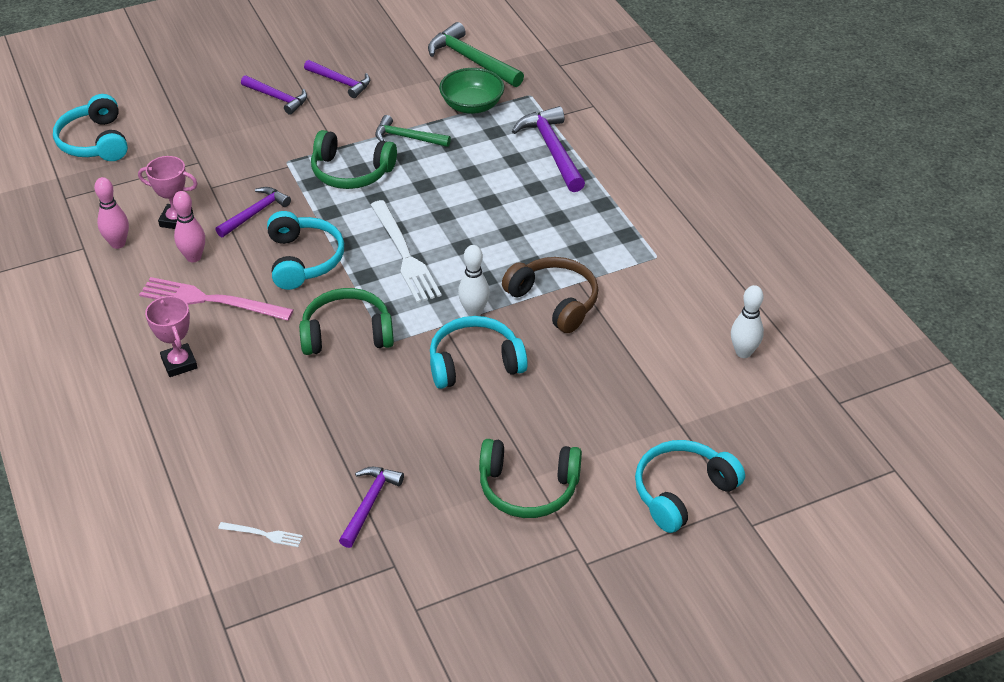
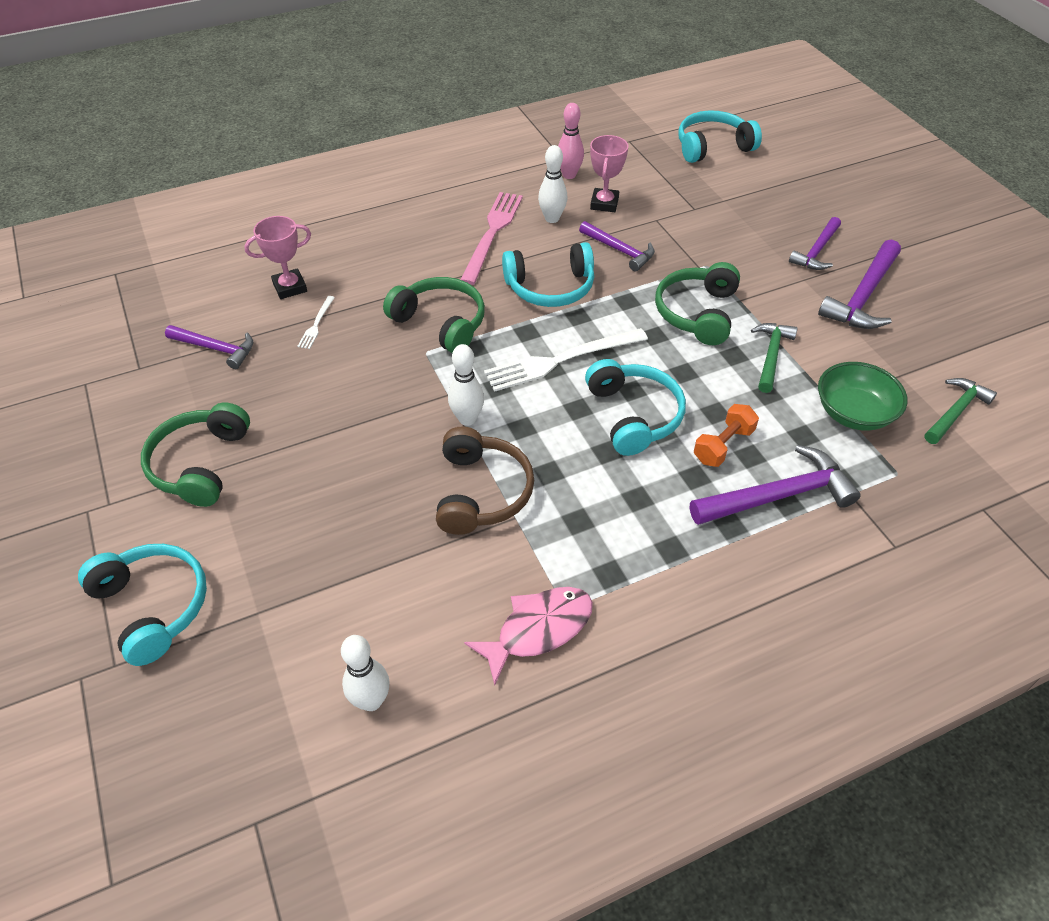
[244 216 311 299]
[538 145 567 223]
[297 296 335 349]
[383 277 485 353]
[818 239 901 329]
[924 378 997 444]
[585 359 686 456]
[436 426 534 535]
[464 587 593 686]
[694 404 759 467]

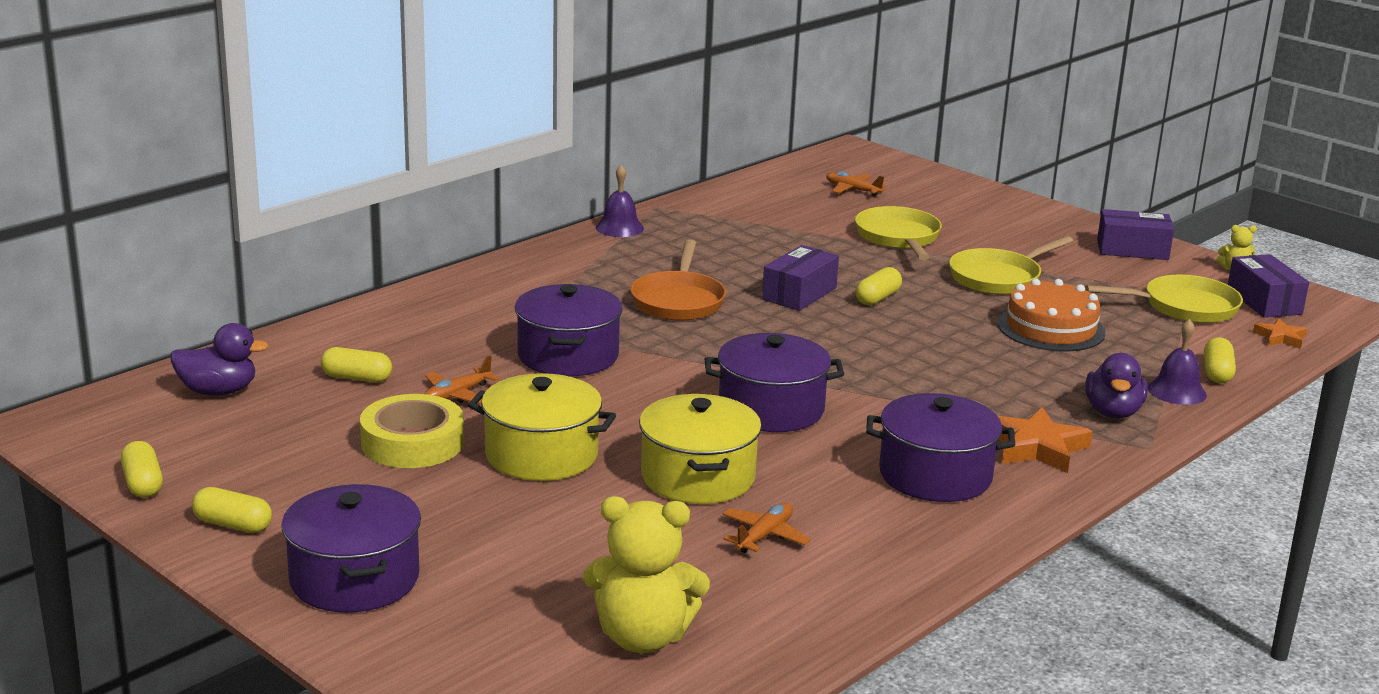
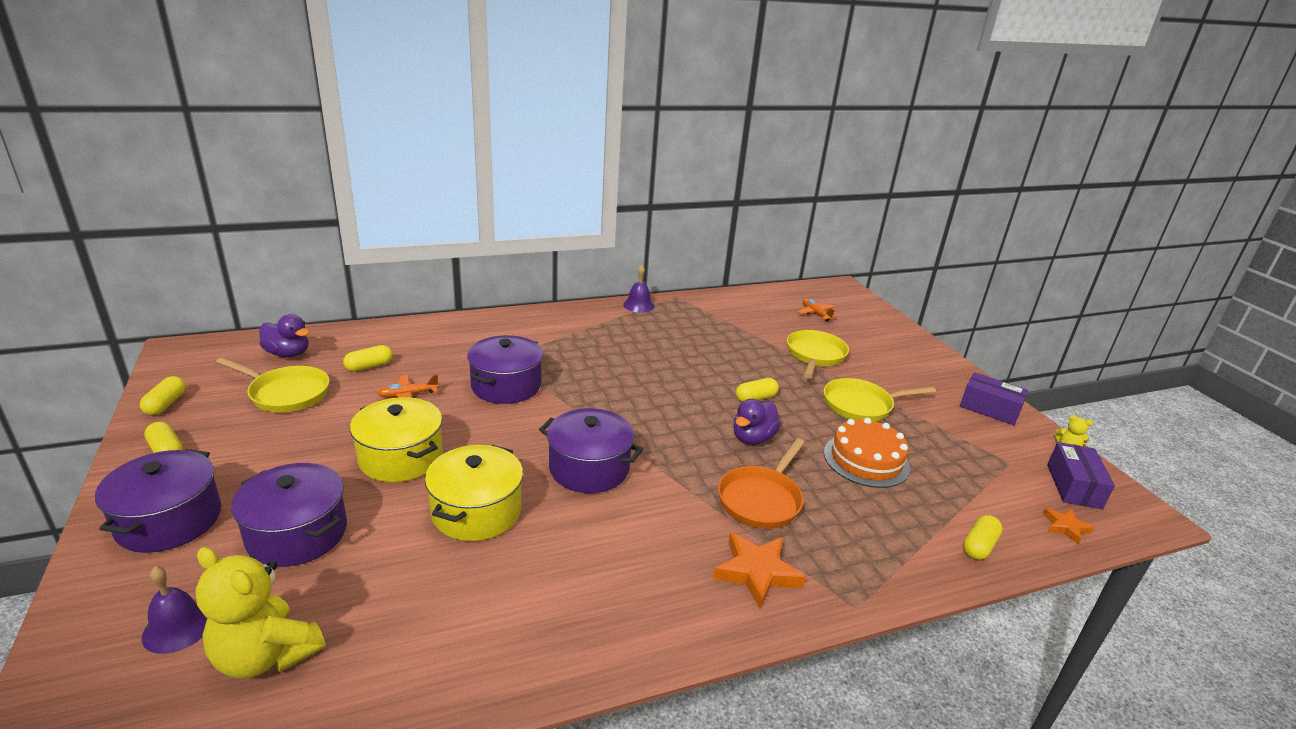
[343 345 393 372]
[360 394 464 468] (first image)
[718 438 805 529]
[722 503 811 553] (first image)
[762 245 839 311] (first image)
[231 463 347 567]
[216 357 330 412]
[733 399 781 445]
[142 566 207 654]

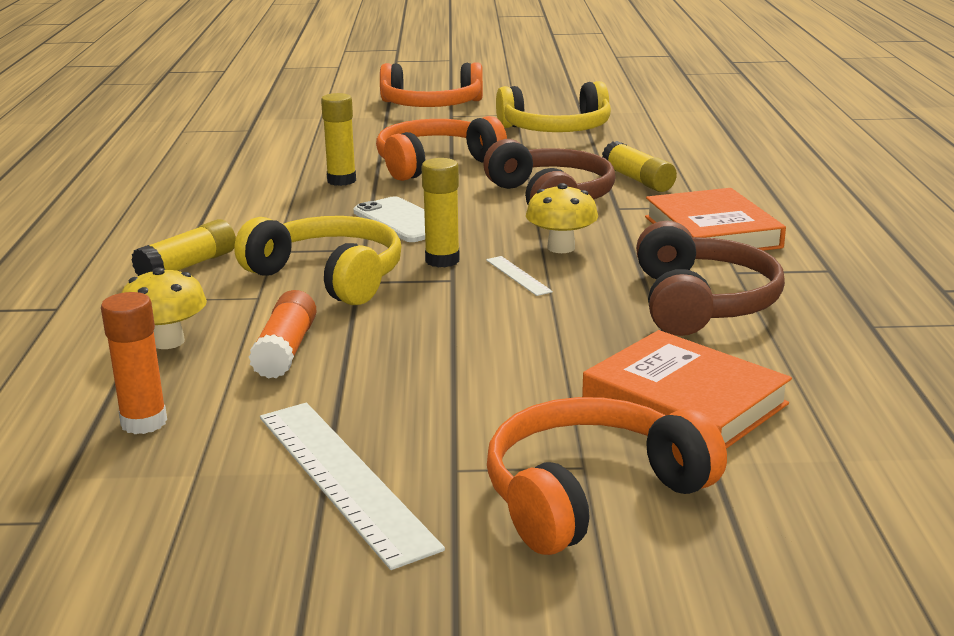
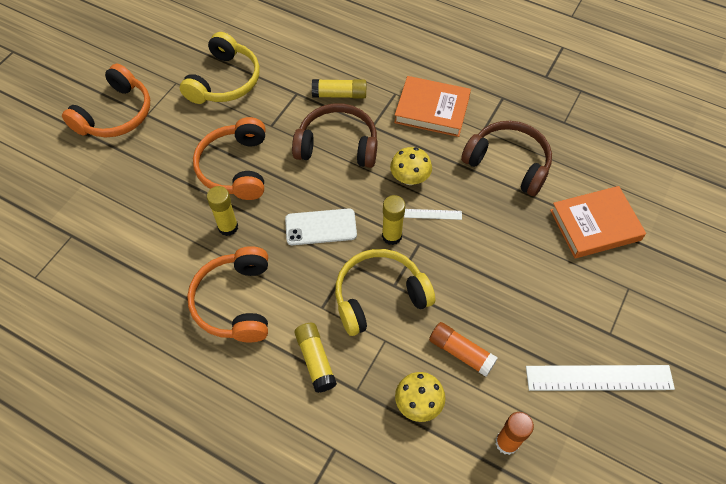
[187 246 268 342]

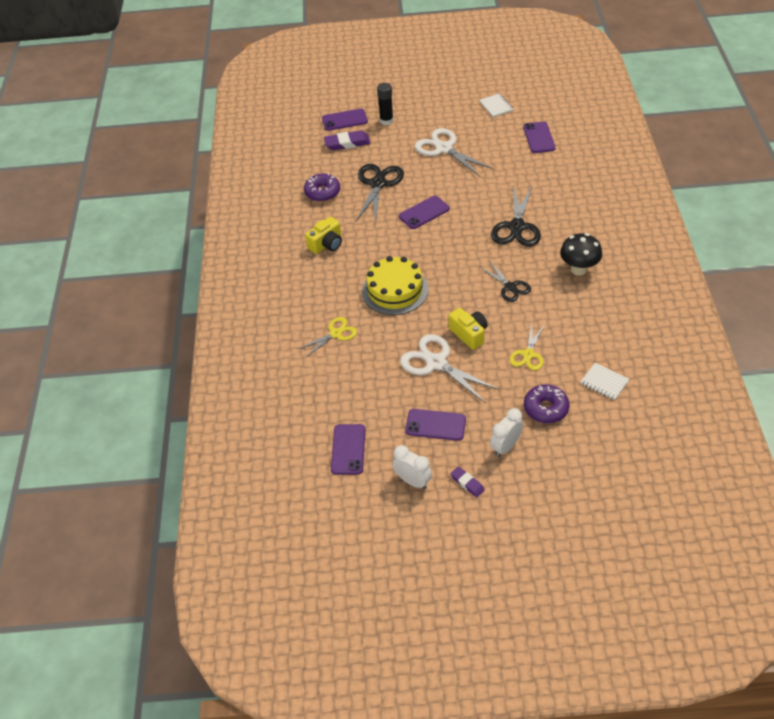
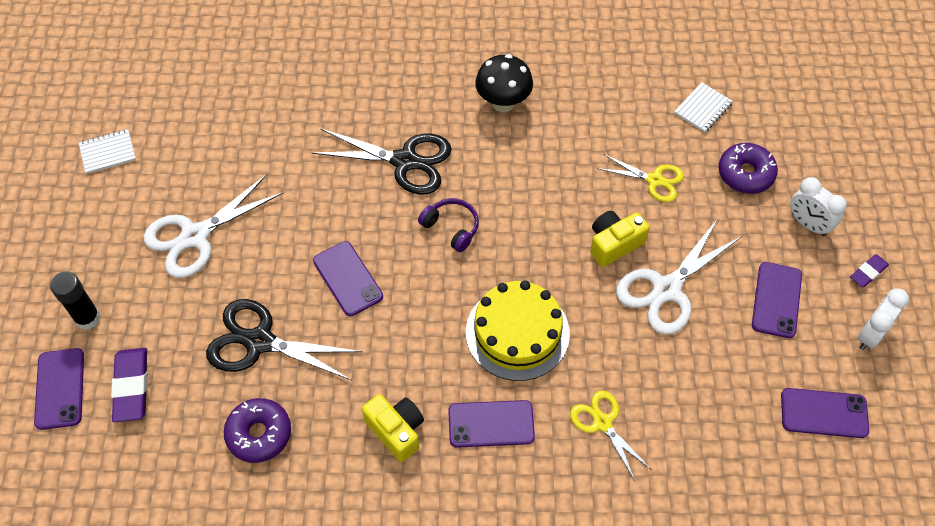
[480 262 531 302] (first image)
[448 400 535 448]
[418 198 479 252]

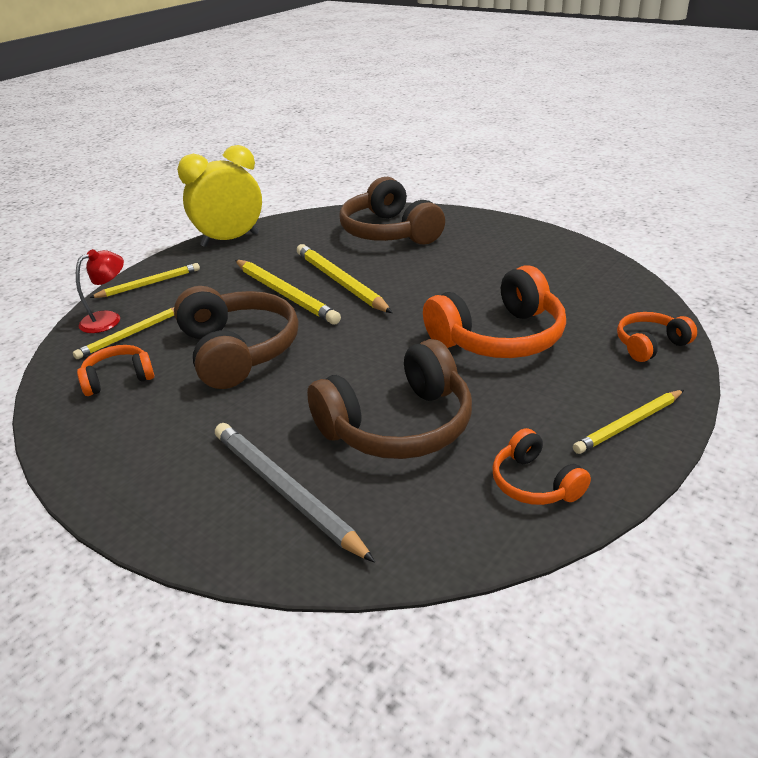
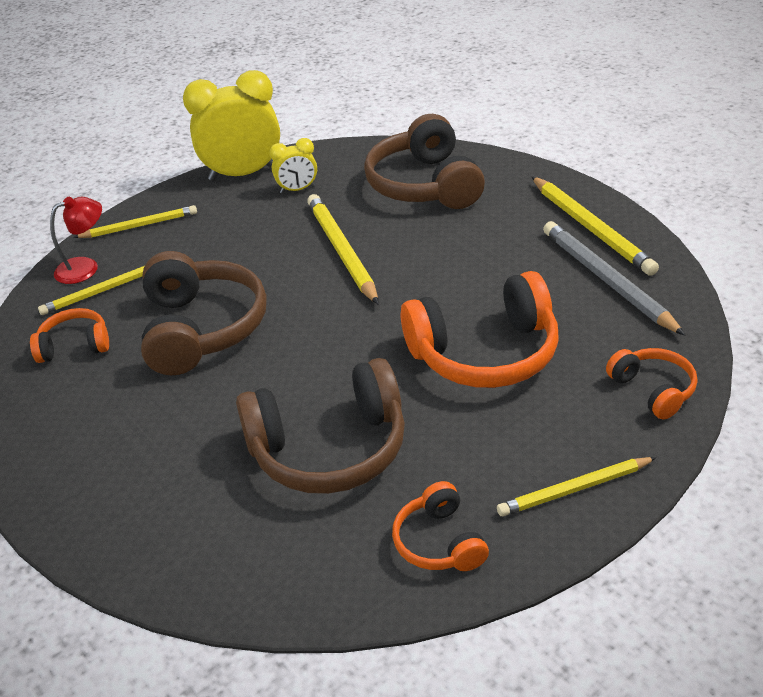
[543 221 685 336]
[531 176 659 276]
[606 348 697 420]
[269 138 317 194]

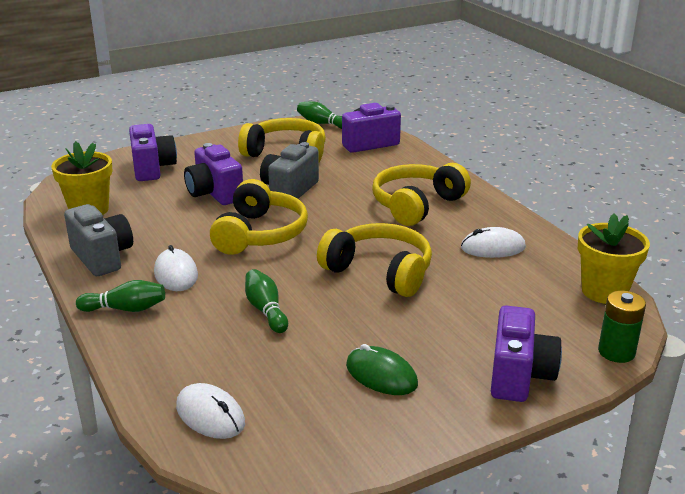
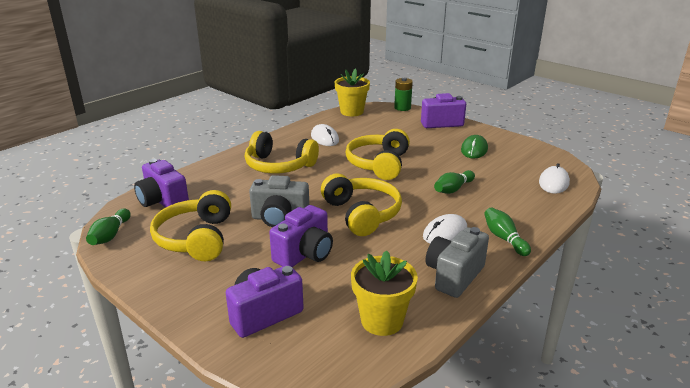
[321 173 402 236]

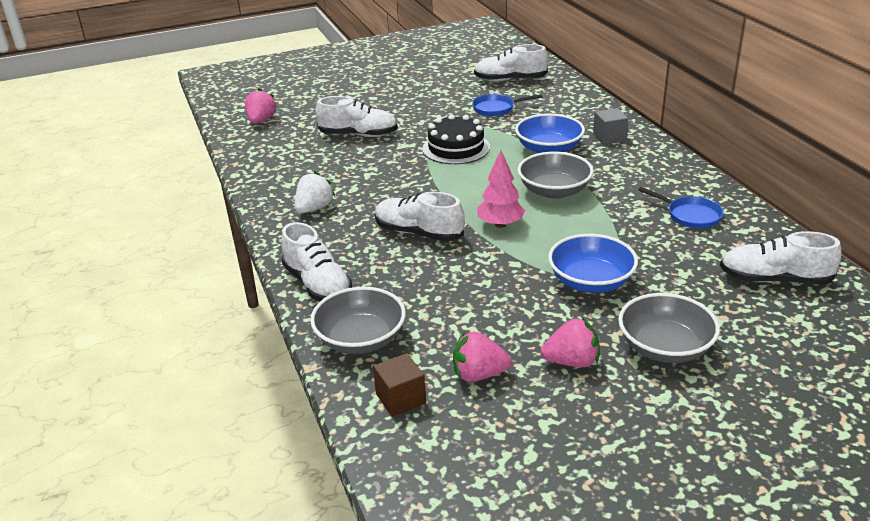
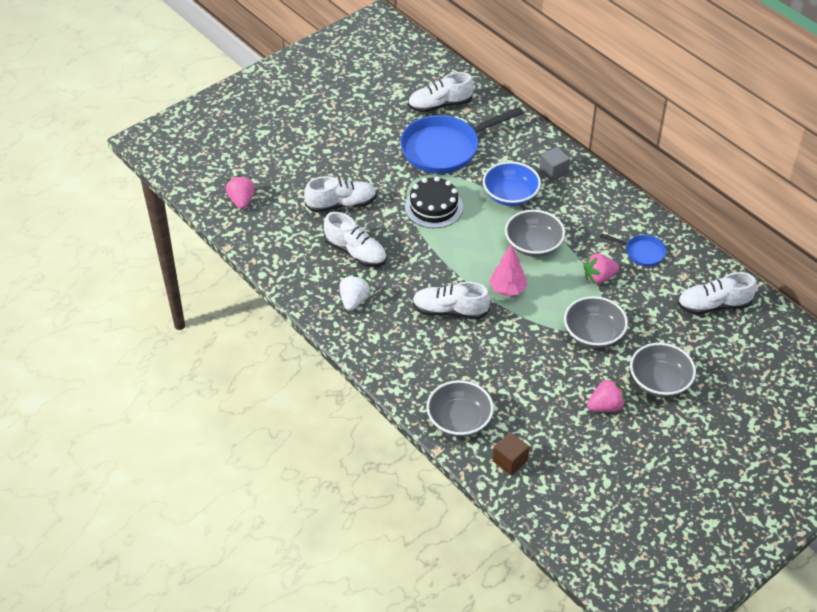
[324 212 387 267]
[583 254 619 284]
[400 107 523 174]
[564 296 628 348]

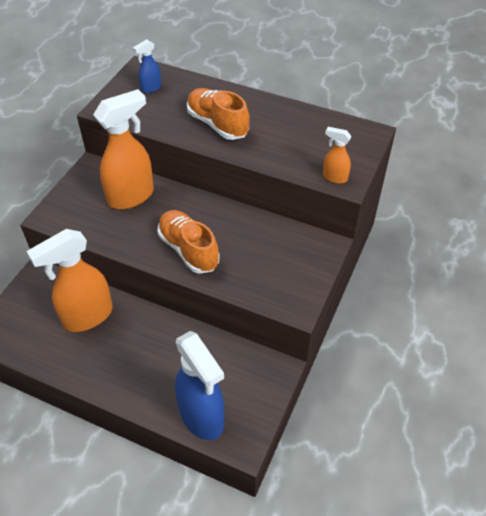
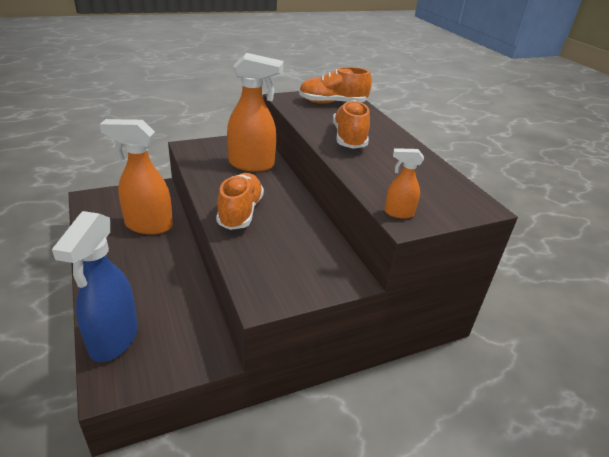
[299 67 372 104]
[384 148 424 219]

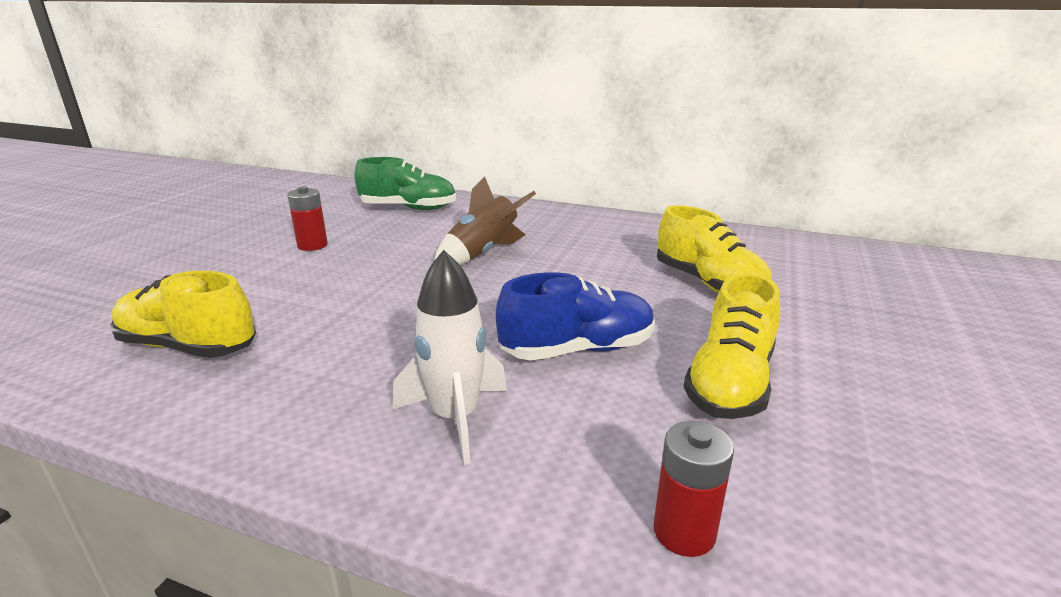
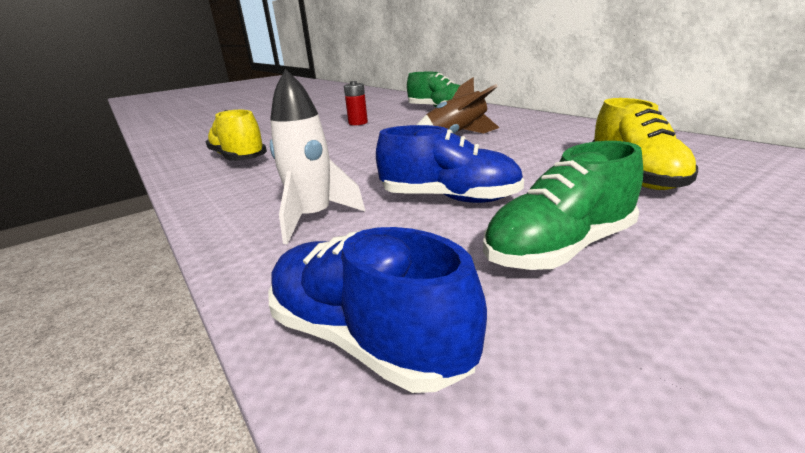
[268 227 487 393]
[483 141 643 270]

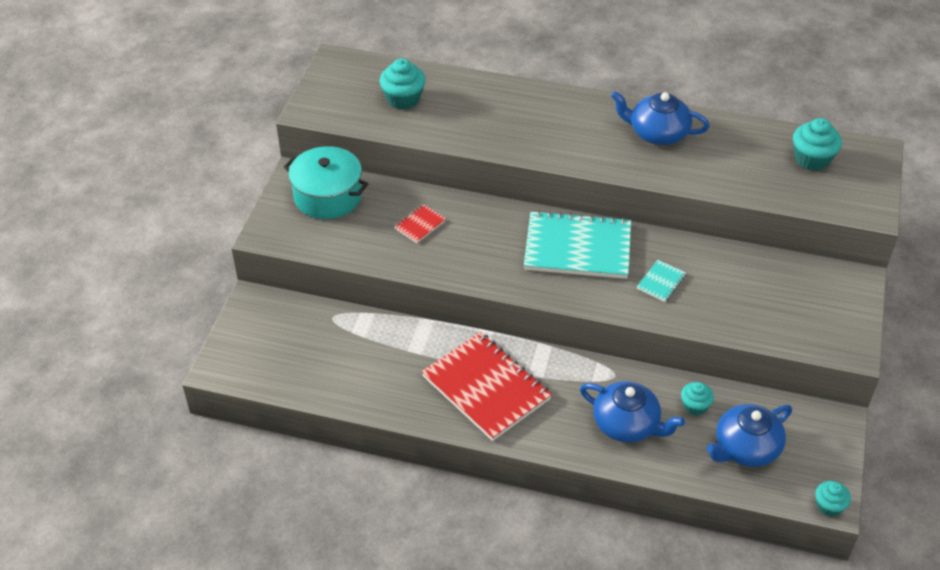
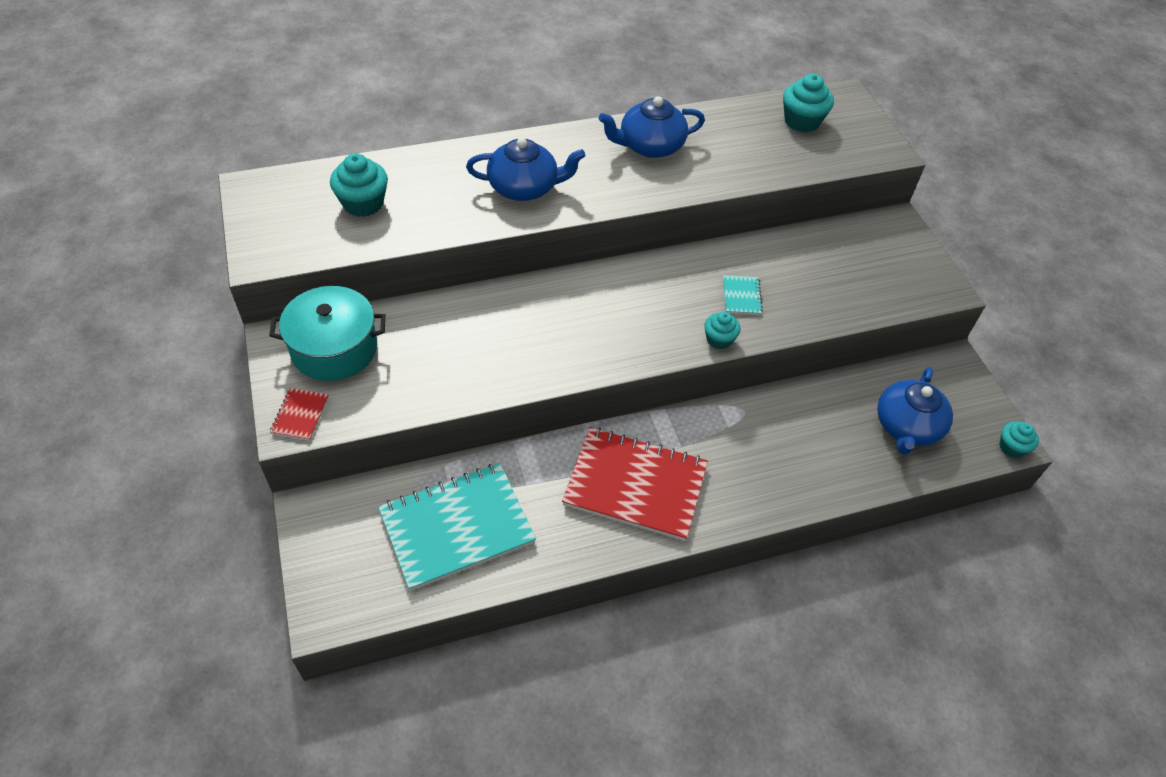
[270 388 329 441]
[378 463 536 591]
[466 138 585 201]
[704 312 740 349]

